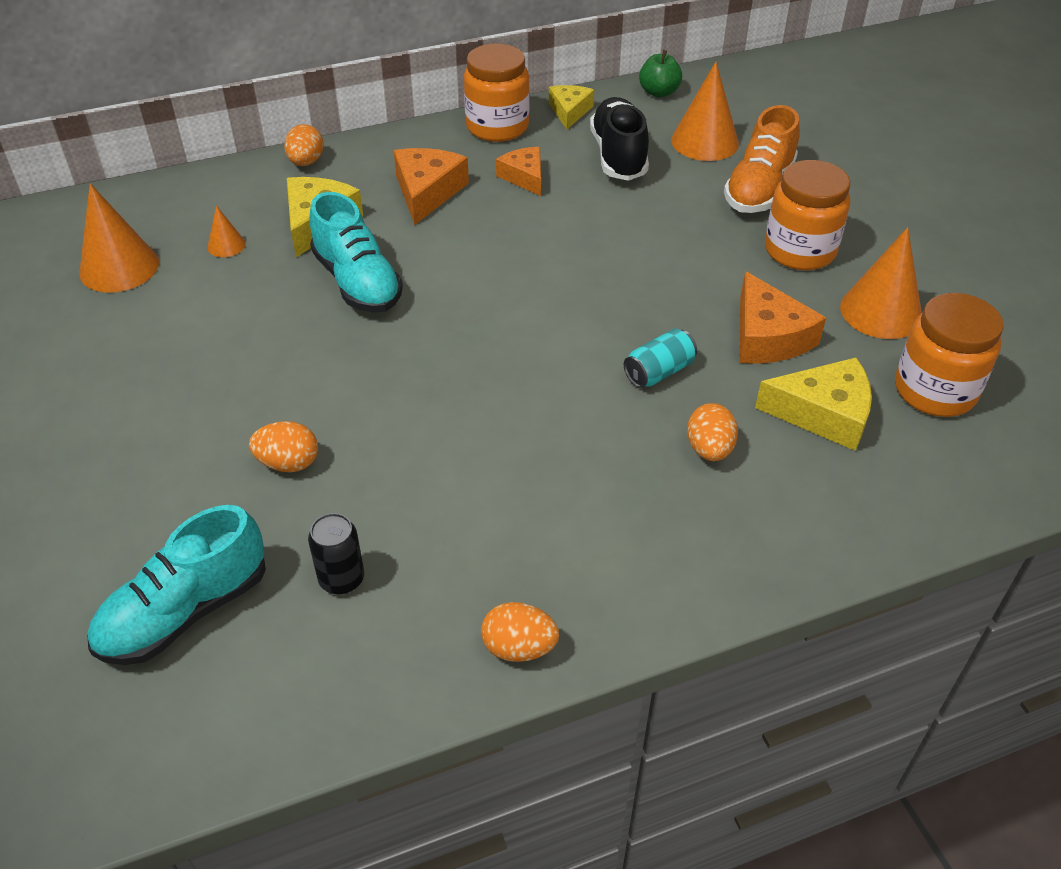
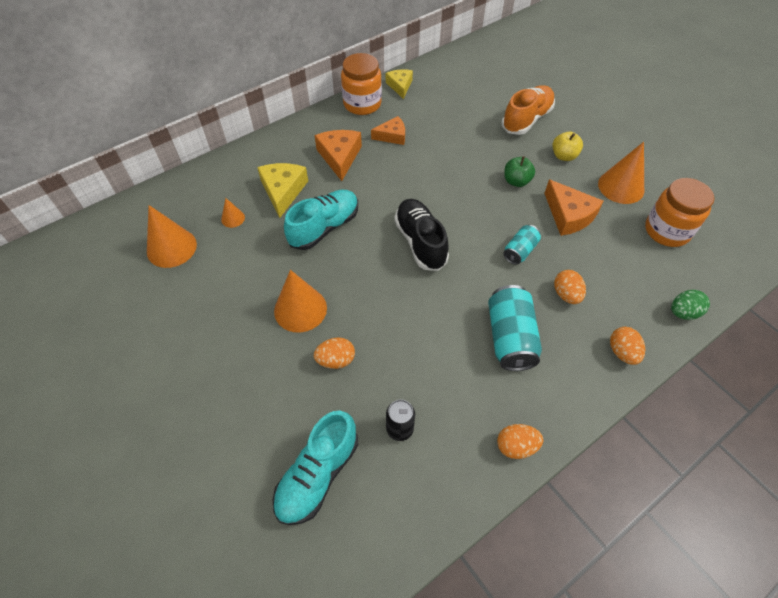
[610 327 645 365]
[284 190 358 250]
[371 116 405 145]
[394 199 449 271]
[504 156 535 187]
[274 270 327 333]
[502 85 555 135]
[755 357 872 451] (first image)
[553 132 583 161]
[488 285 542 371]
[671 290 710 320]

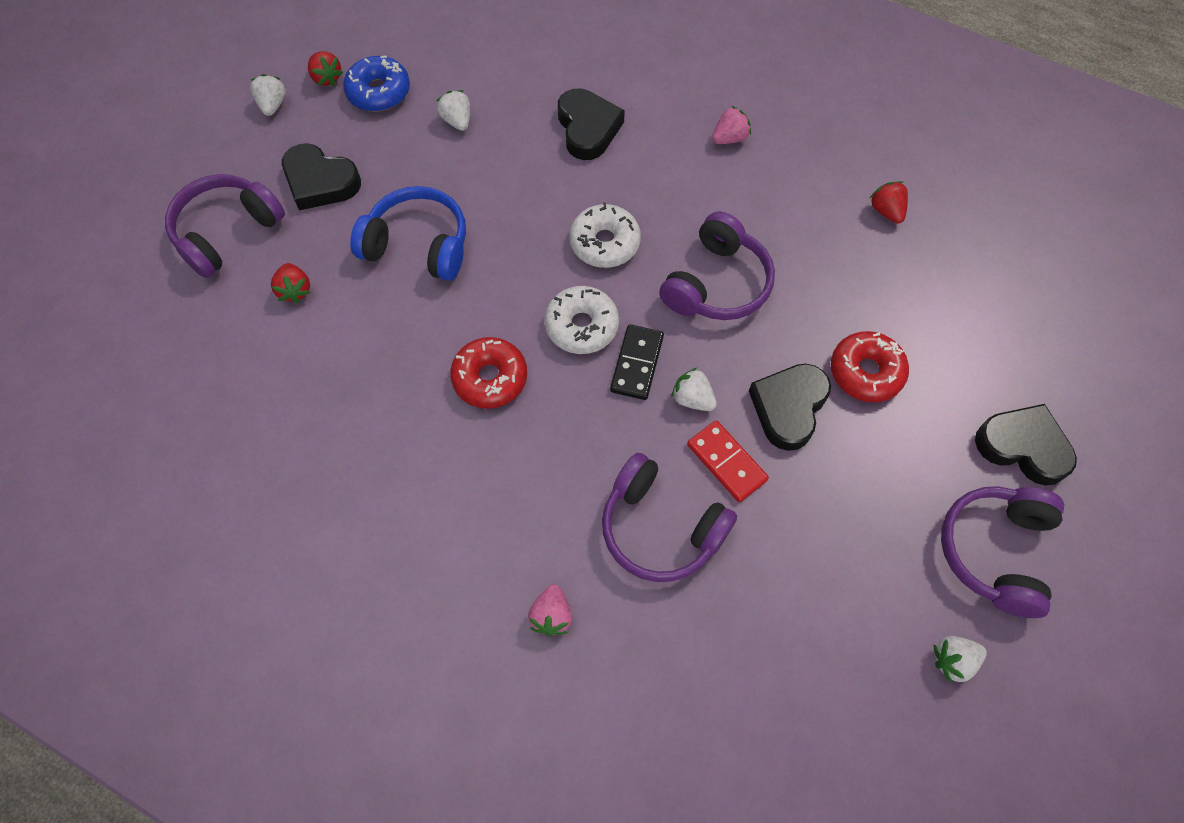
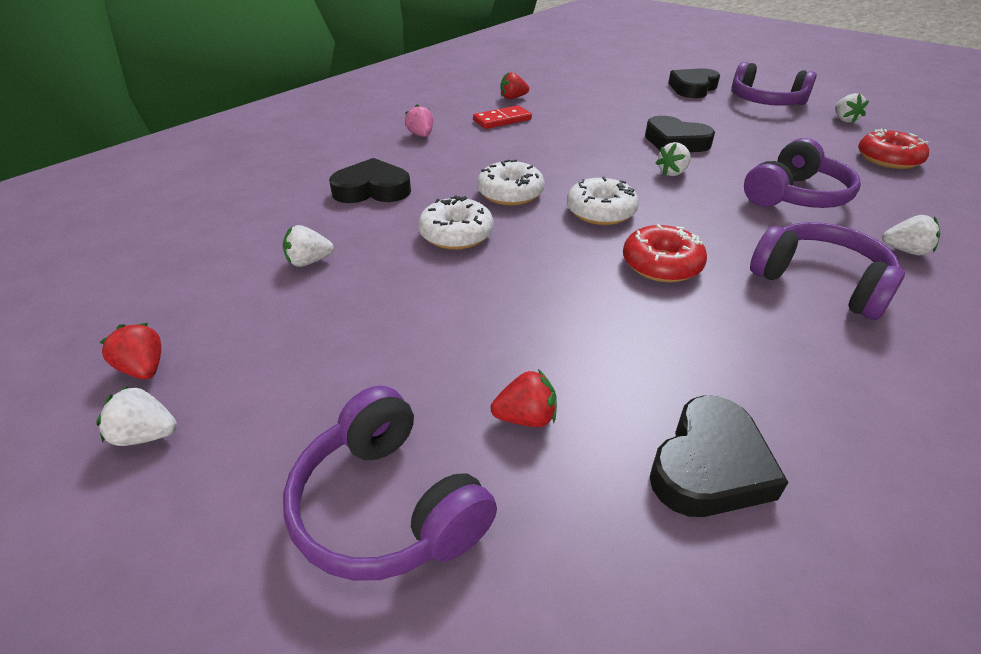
[650 396 788 517]
[99 323 161 379]
[343 55 410 112] (first image)
[350 186 466 281] (first image)
[882 215 940 255]
[610 324 664 400] (first image)
[750 222 905 320]
[473 105 532 129]
[858 129 929 169]
[418 195 494 250]

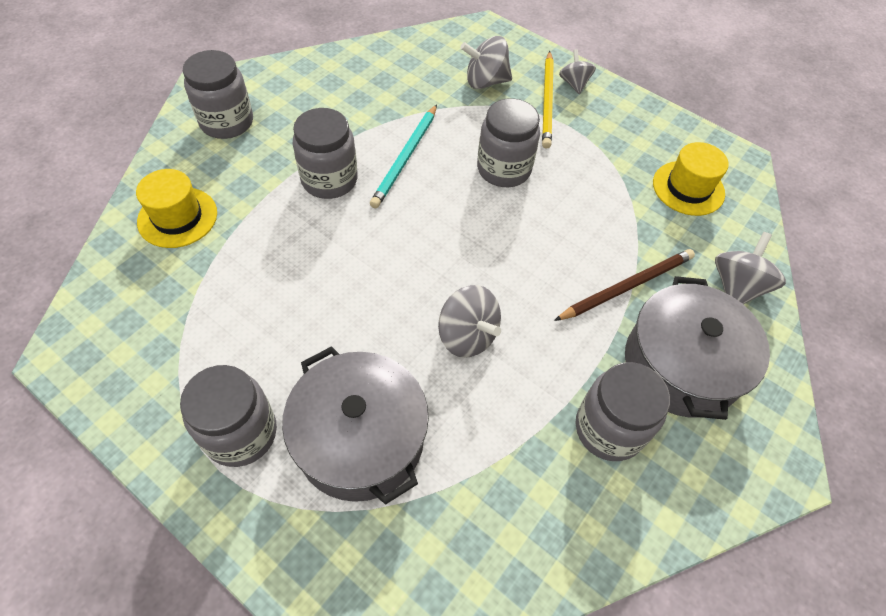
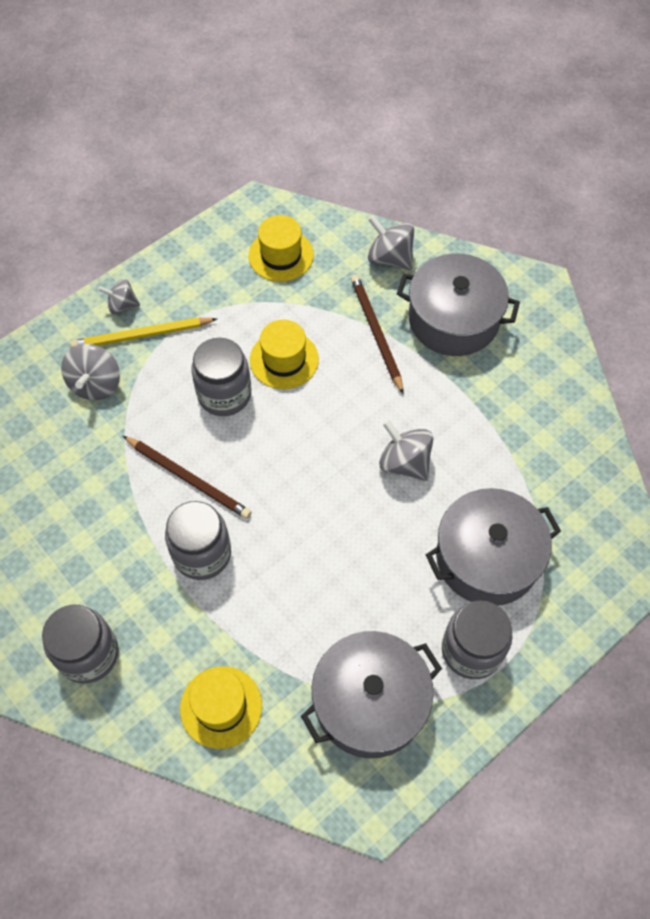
[123 436 252 519]
[379 420 433 481]
[70 317 217 348]
[576 362 670 461] (first image)
[250 320 319 389]
[301 631 442 758]

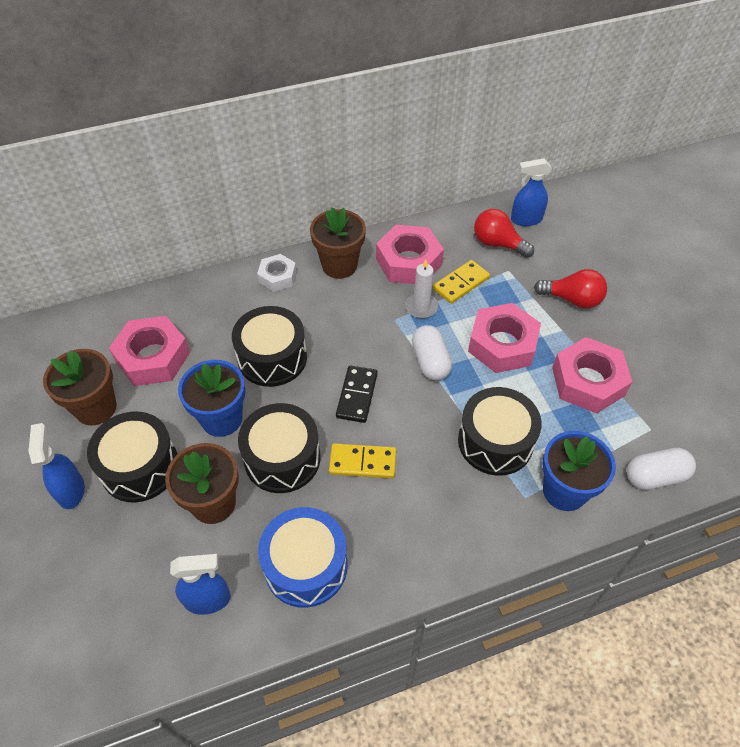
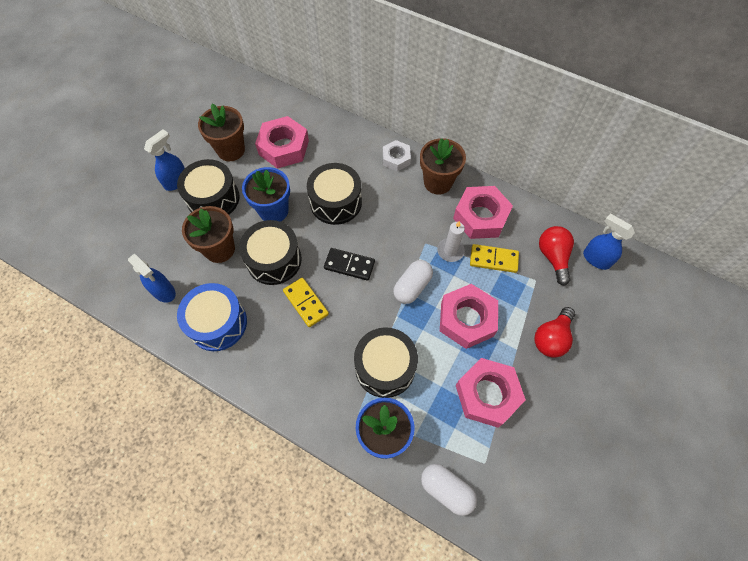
[324 248 375 281]
[534 307 575 358]

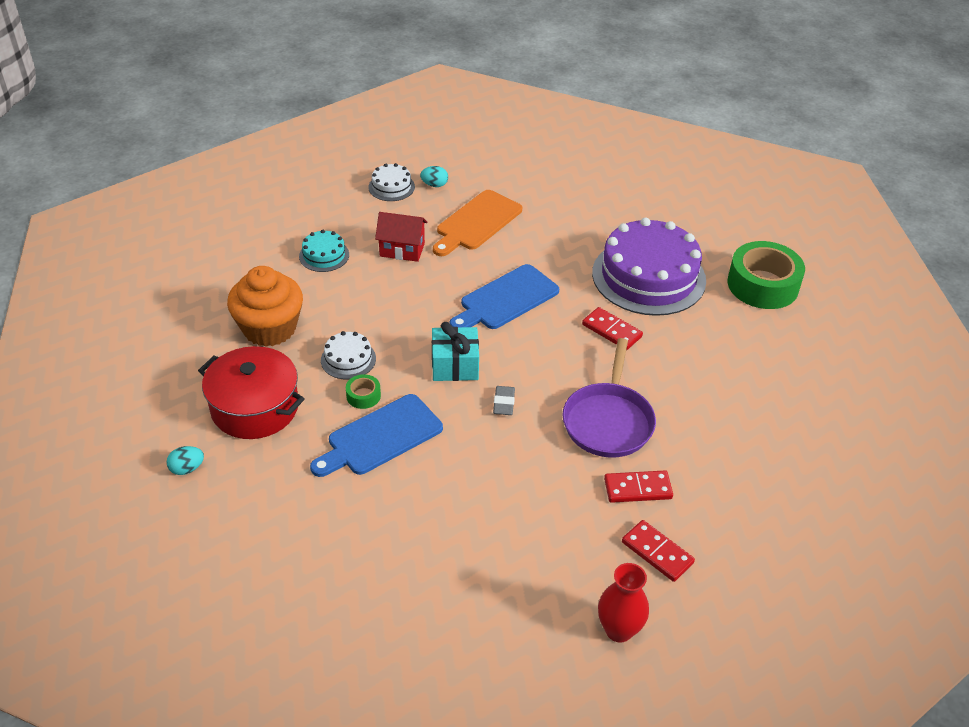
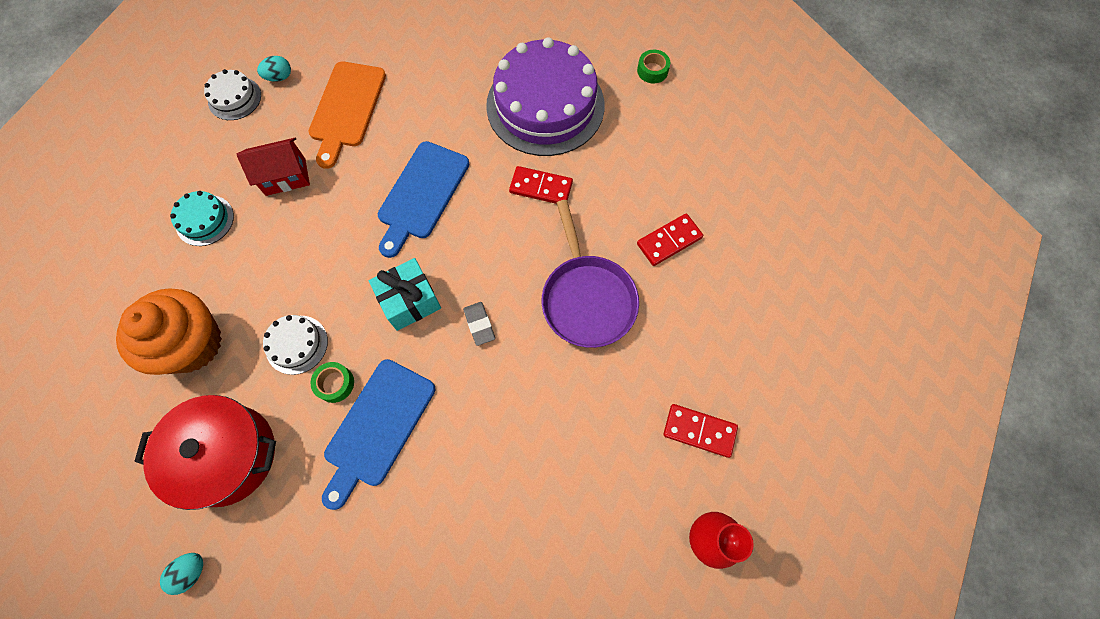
[637 213 703 266]
[637 50 670 84]

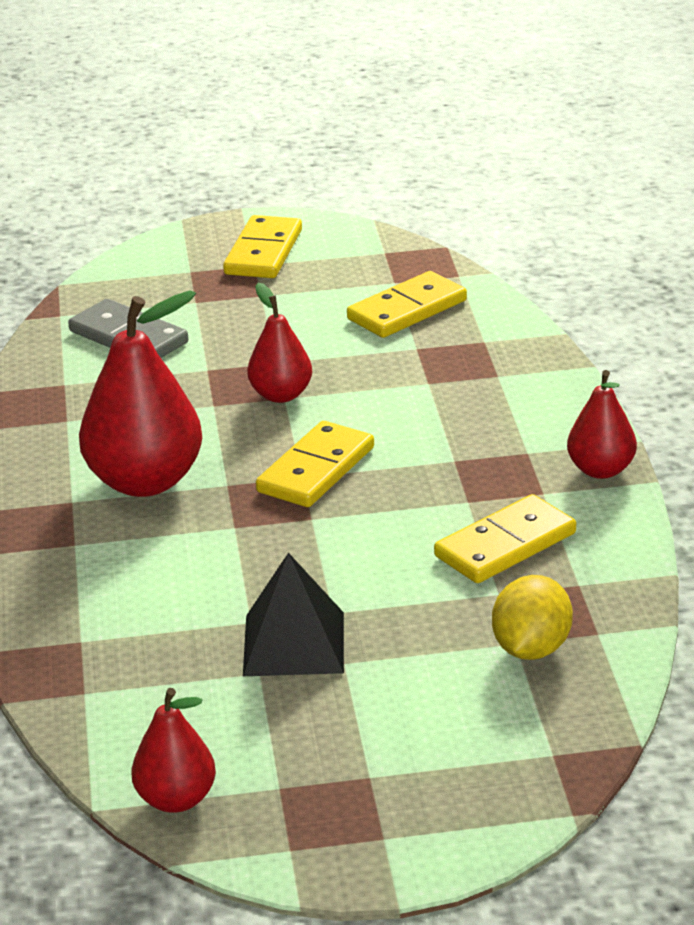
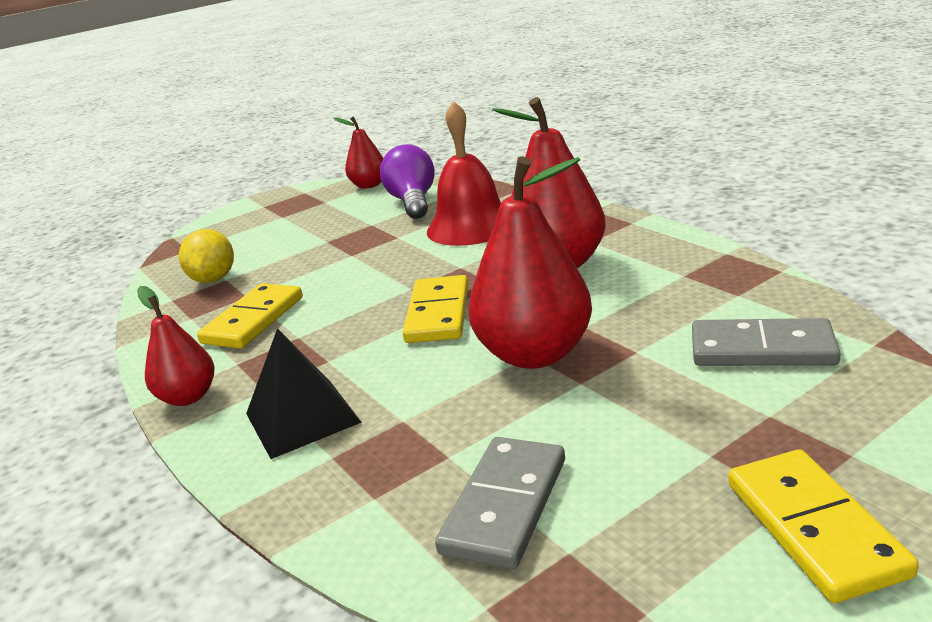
[246 328 362 459]
[468 156 592 369]
[435 437 565 569]
[380 144 435 219]
[427 101 501 246]

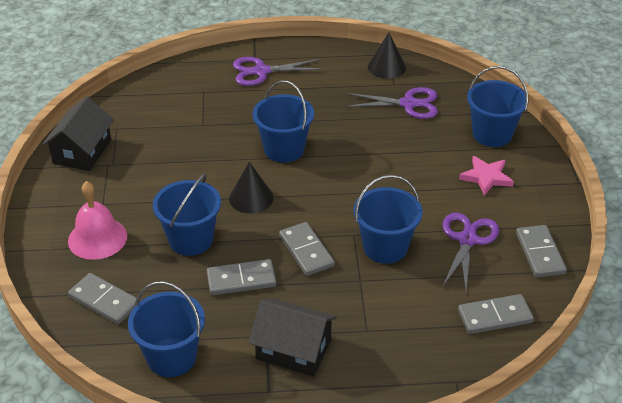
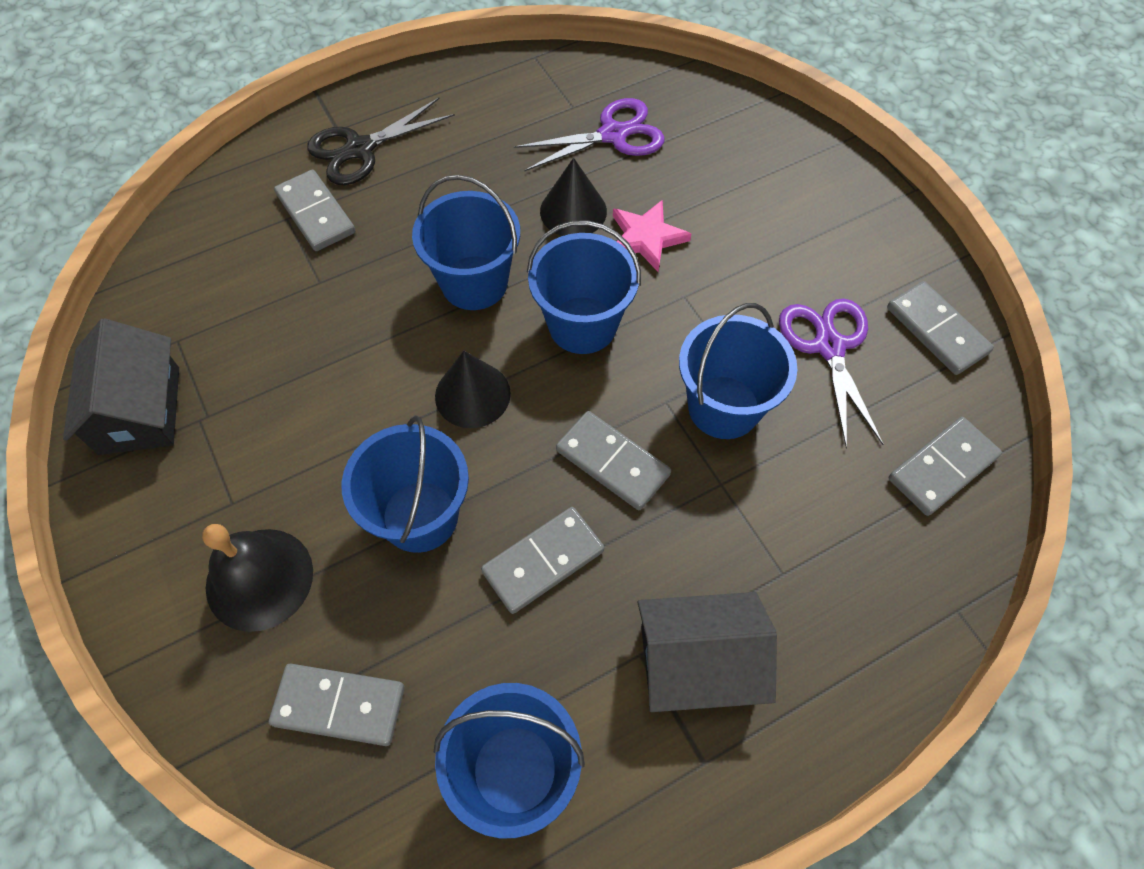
[202 524 313 632]
[307 98 455 185]
[540 158 607 236]
[613 200 691 272]
[527 220 641 354]
[274 170 355 251]

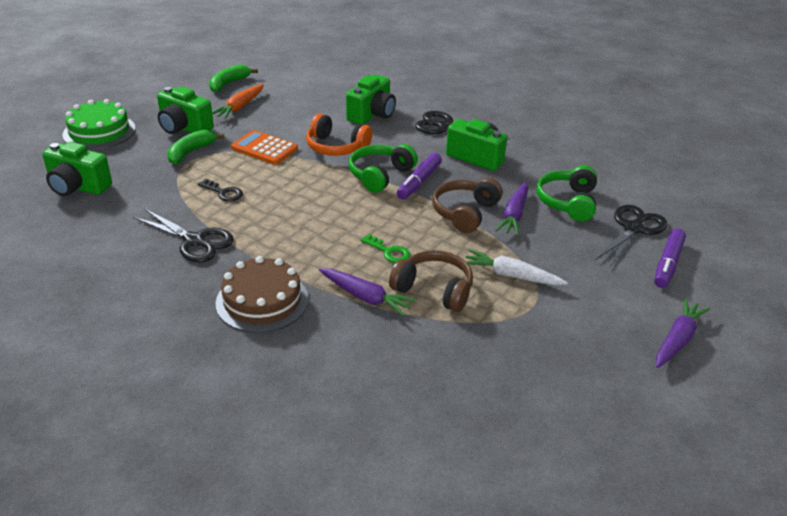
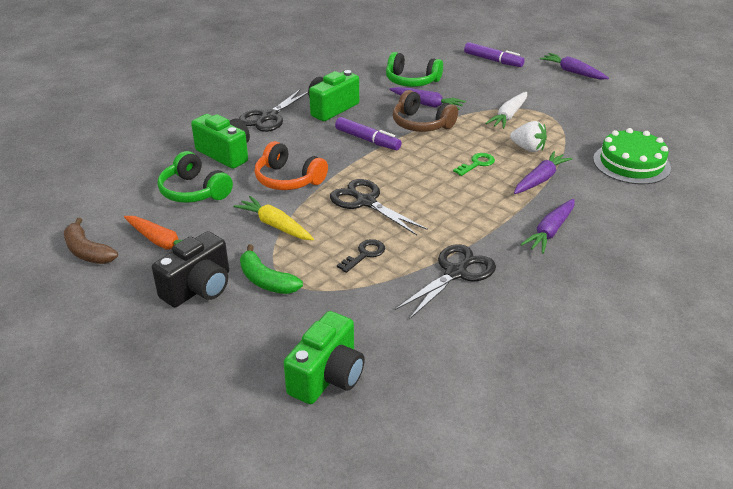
[593 128 671 184]
[152 231 229 307]
[64 218 118 264]
[520 199 575 254]
[233 196 314 240]
[255 141 328 190]
[158 151 233 203]
[510 121 547 152]
[330 179 428 235]

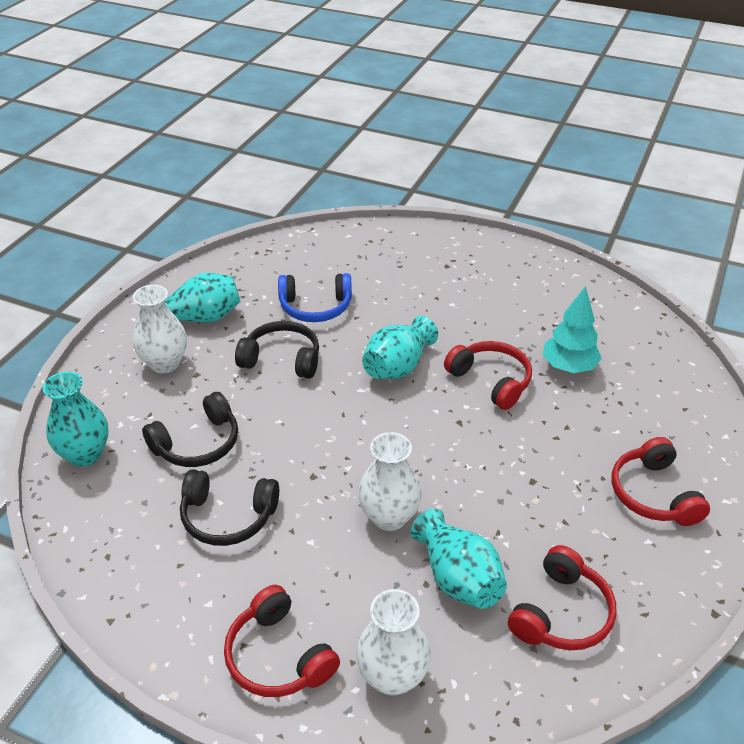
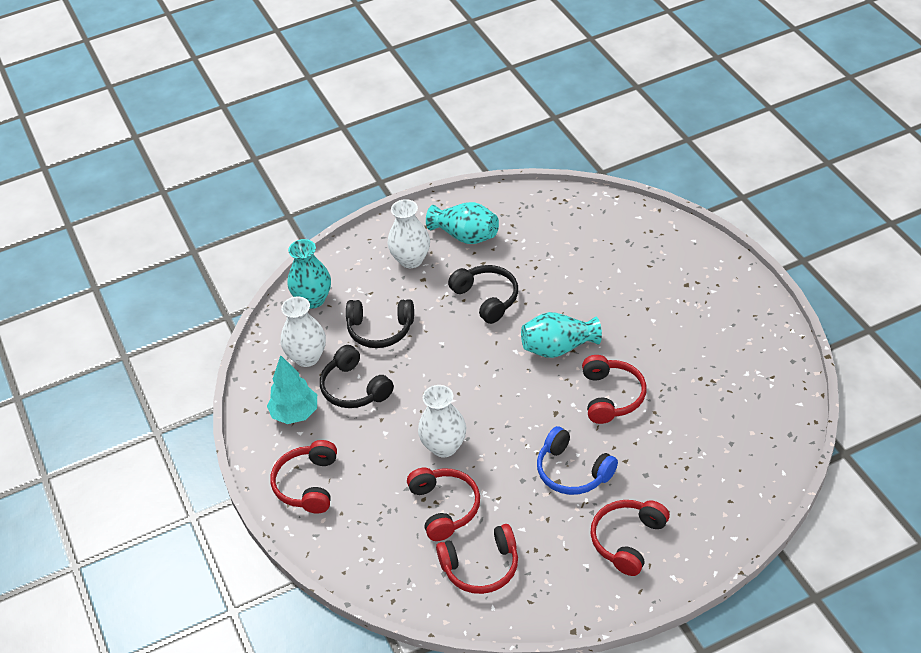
[537 426 618 495]
[281 296 326 367]
[407 467 480 541]
[267 355 317 424]

